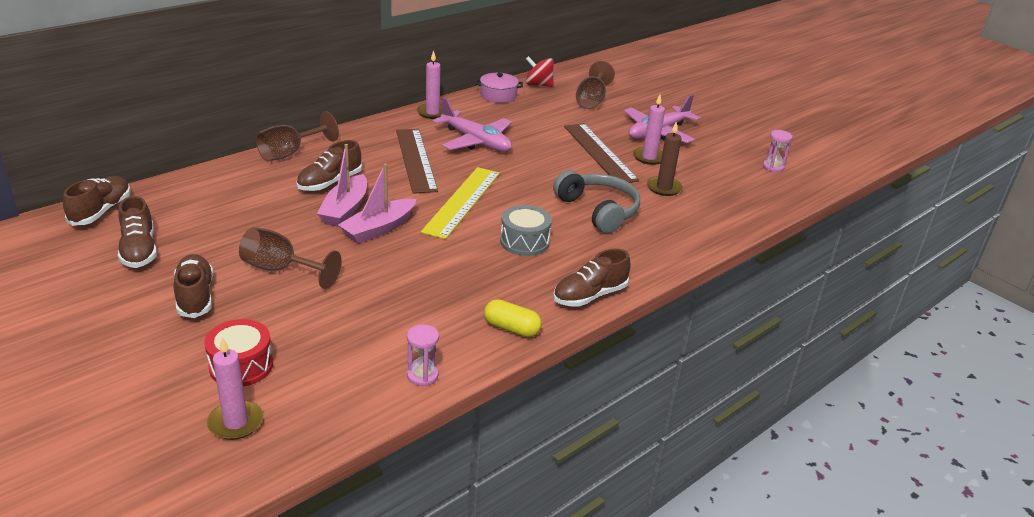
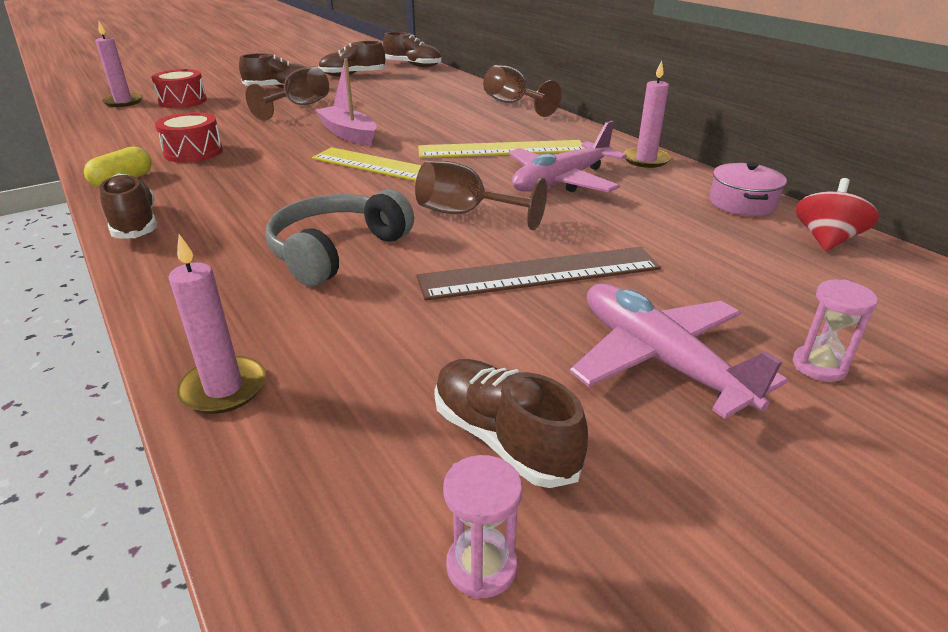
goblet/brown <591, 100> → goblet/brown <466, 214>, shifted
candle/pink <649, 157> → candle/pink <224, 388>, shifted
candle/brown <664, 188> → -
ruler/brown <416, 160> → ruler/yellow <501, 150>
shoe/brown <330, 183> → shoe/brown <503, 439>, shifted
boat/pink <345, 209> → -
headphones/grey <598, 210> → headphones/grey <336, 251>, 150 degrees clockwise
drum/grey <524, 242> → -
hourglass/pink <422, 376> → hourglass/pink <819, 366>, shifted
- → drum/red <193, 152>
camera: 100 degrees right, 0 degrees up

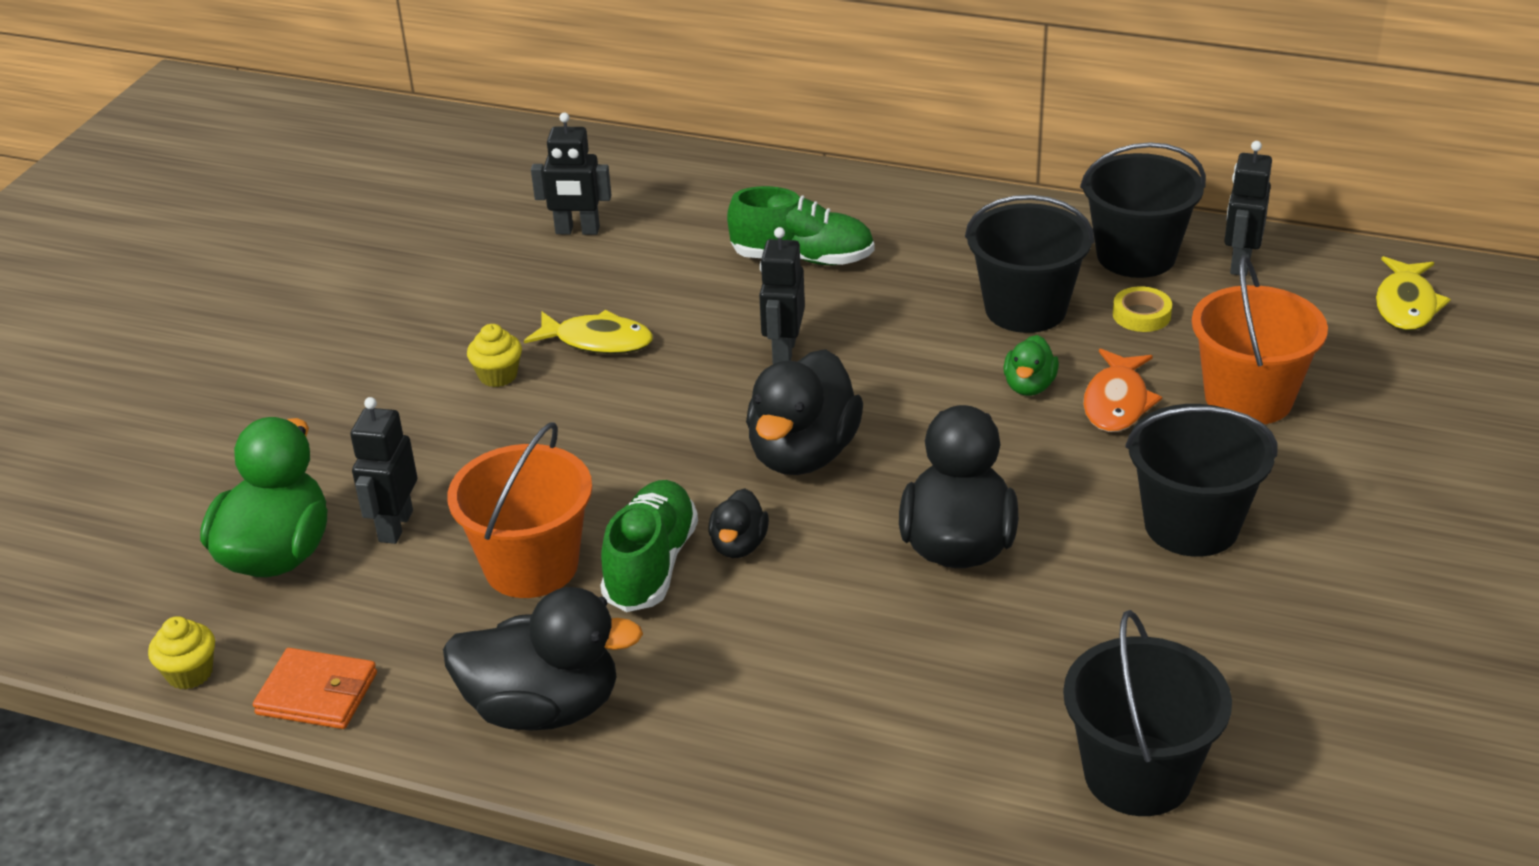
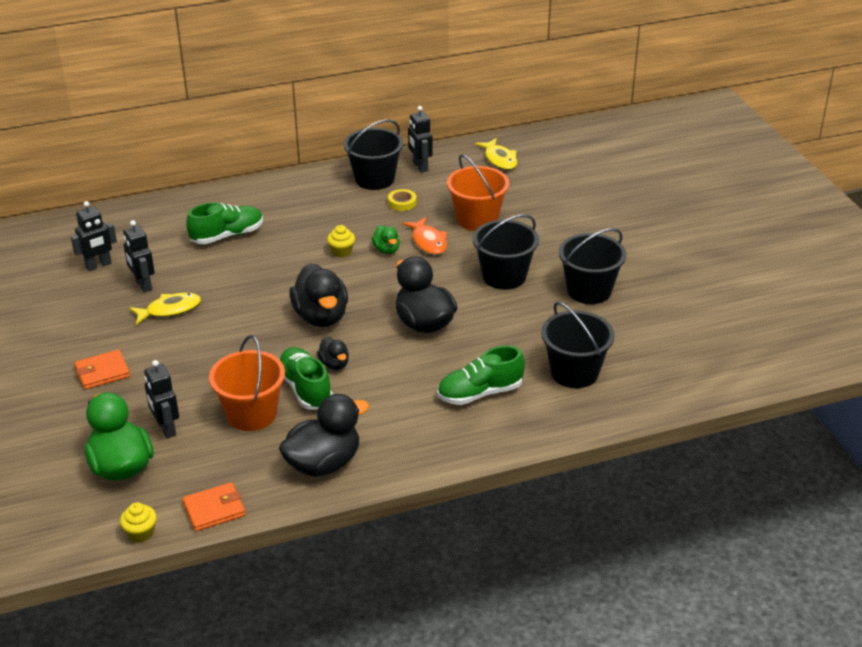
bucket/black <1025, 309> → bucket/black <589, 290>, shifted
robot/black <783, 351> → robot/black <143, 285>, shifted
cupcake/yellow <498, 375> → cupcake/yellow <341, 251>, shifted
- → shoe/green <480, 393>
- → wallet/orange <102, 372>
camera: 40 degrees left, 0 degrees up

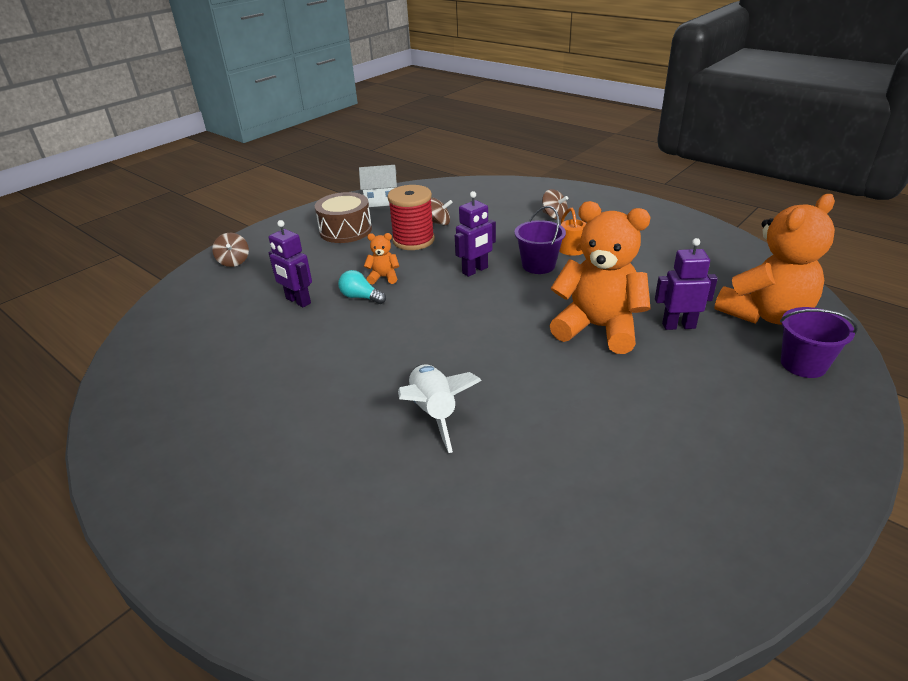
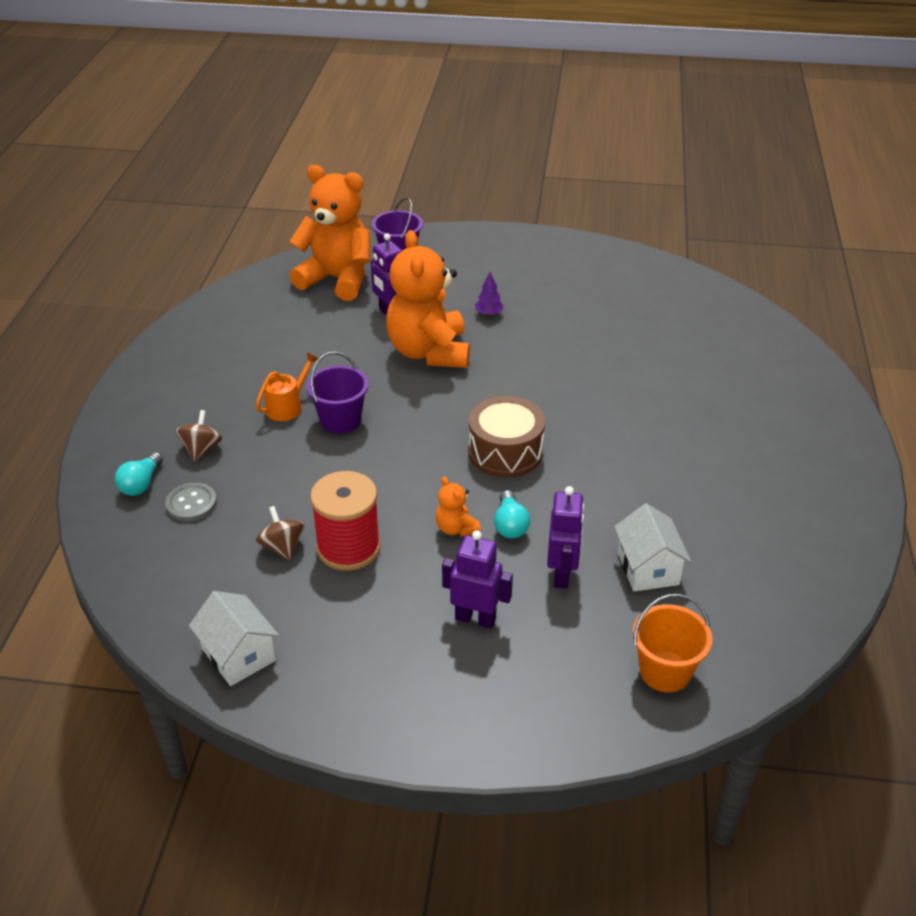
robot/purple <475, 270> → robot/purple <475, 618>, shifted
drum/brown <345, 230> → drum/brown <505, 452>, shifted
spinning top/brown <234, 261> → -
rocket/white <434, 413> → -
- → tree/purple <489, 314>
- → light bulb/turquoise <141, 484>
- → button/grey <191, 504>
- → house/white <648, 568>
- → bucket/orange <665, 671>
camera: 125 degrees left, 5 degrees up

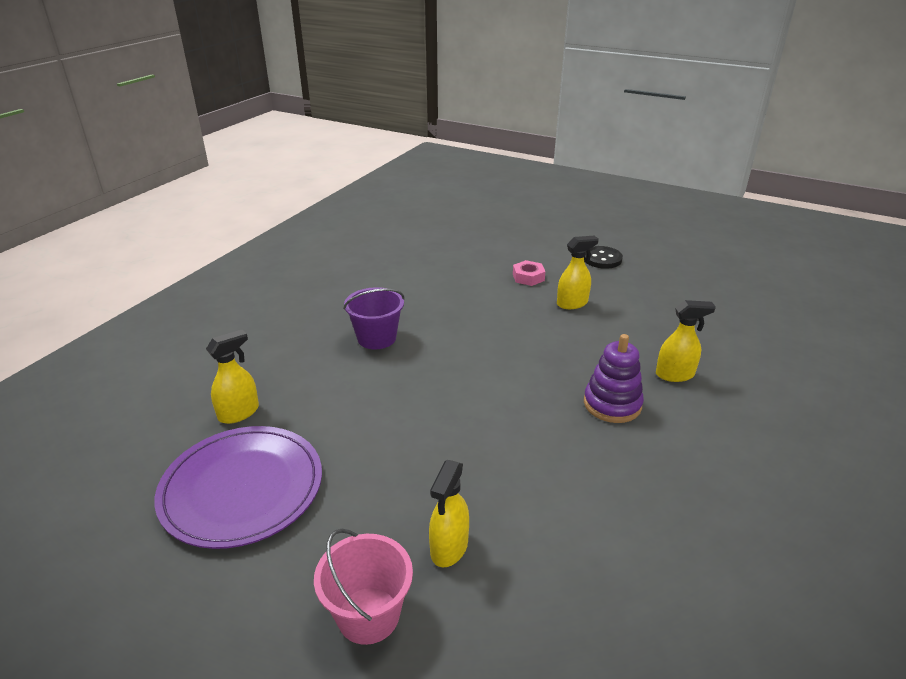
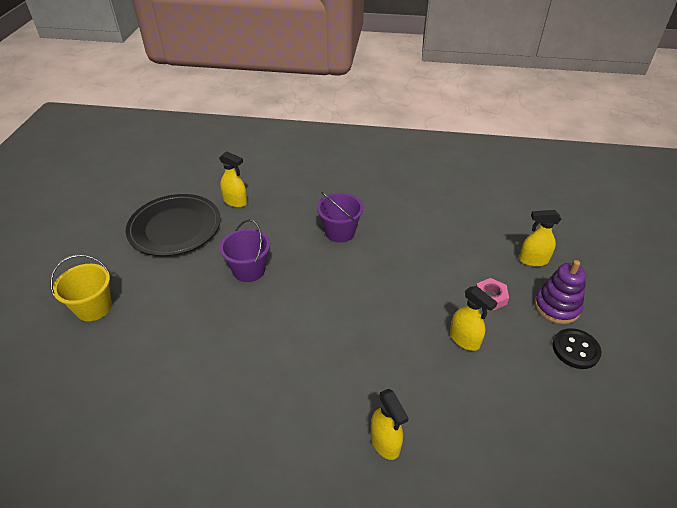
stacking toy/purple <612, 404> → stacking toy/purple <556, 307>, shifted
plate/purple <242, 488> → plate/black <175, 227>
spray bottle/yellow <449, 548> → spray bottle/yellow <533, 260>, shifted
bucket/pink <368, 615> → bucket/yellow <94, 307>
- → bucket/purple <249, 270>
camera: 70 degrees right, 10 degrees up

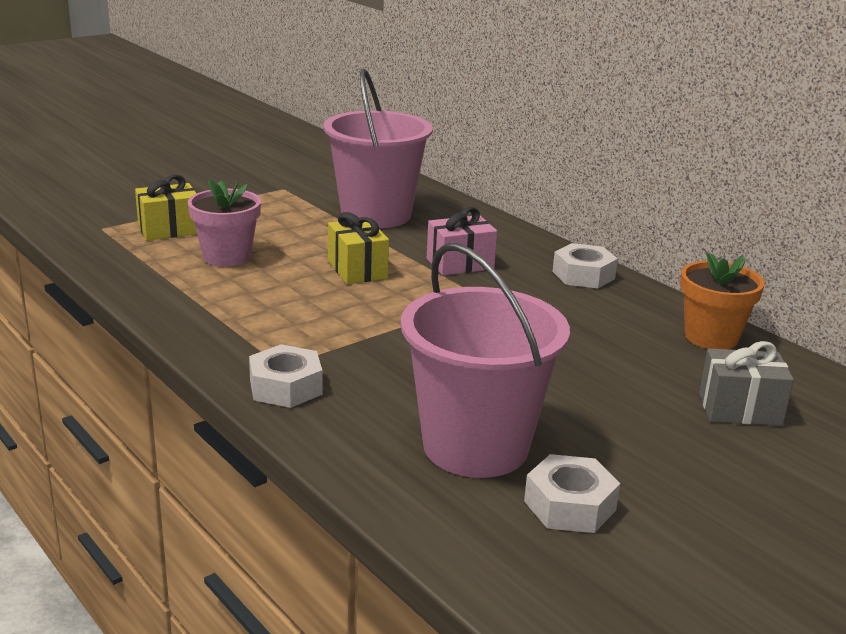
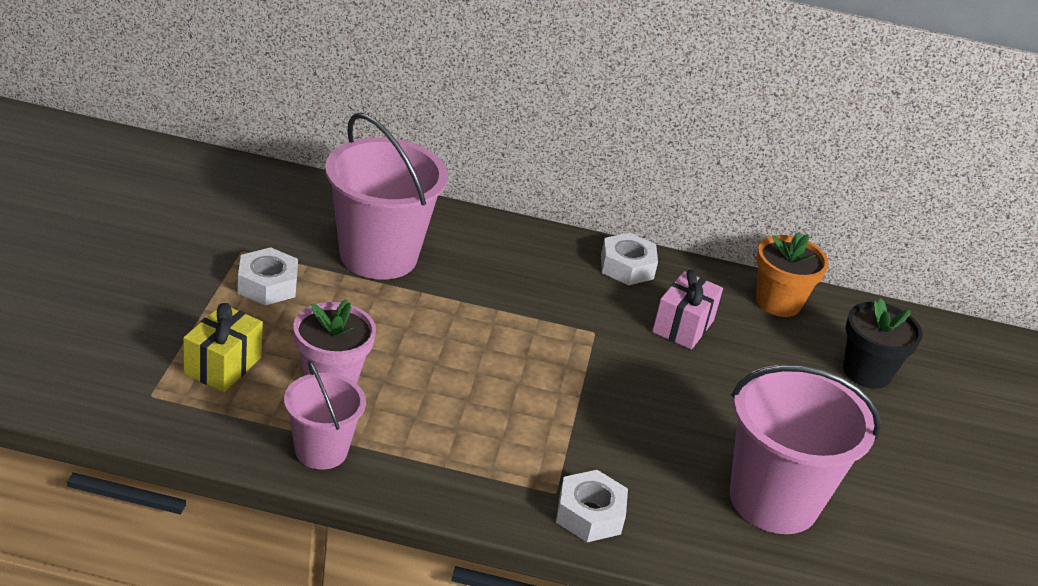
gift/pink <460, 264> → gift/pink <683, 326>, shifted
gift/yellow <357, 270> → -
gift/grey <740, 409> → flower pot/black <867, 372>
nut/white <570, 505> → nut/white <267, 285>, shifted
- → bucket/pink <321, 450>
camera: 45 degrees left, 10 degrees up

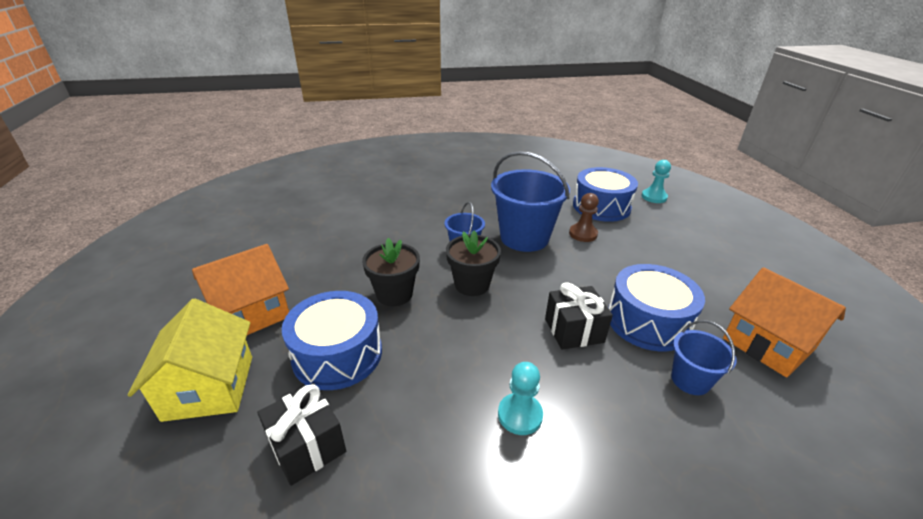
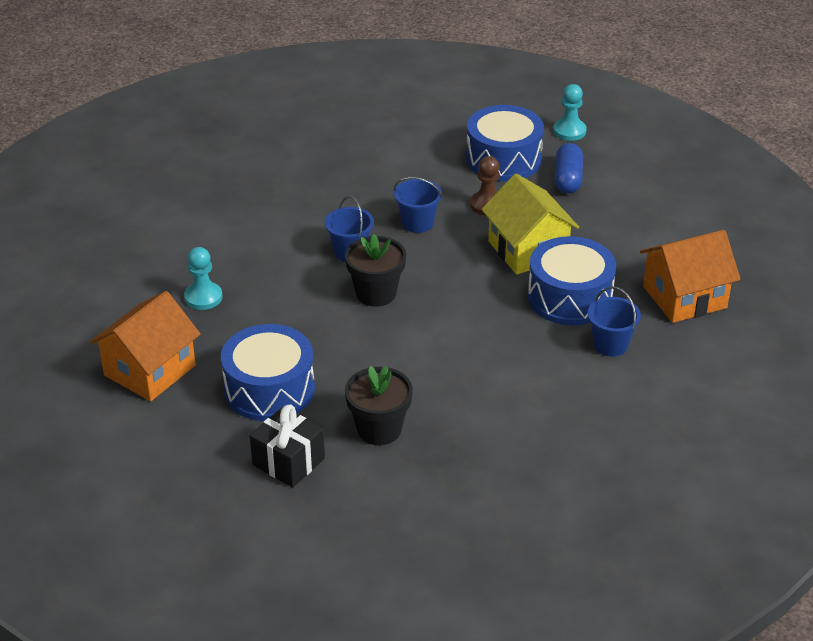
bucket/blue <524, 238> → bucket/blue <417, 223>, x0.52
flower pot/black <394, 294> → flower pot/black <379, 429>, shifted
house/orange <768, 344> → house/orange <684, 297>, 60 degrees counterclockwise
gift/black <574, 330> → -
house/yellow <209, 387> → house/yellow <527, 250>, shifted
pawn/turquoise <520, 415> → pawn/turquoise <203, 297>, shifted
- → capsule/blue <568, 179>
camera: 15 degrees left, 5 degrees up

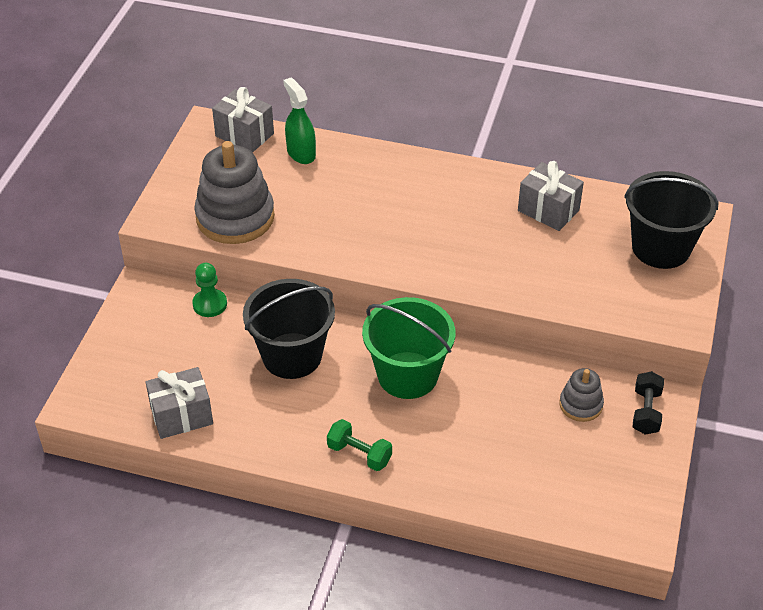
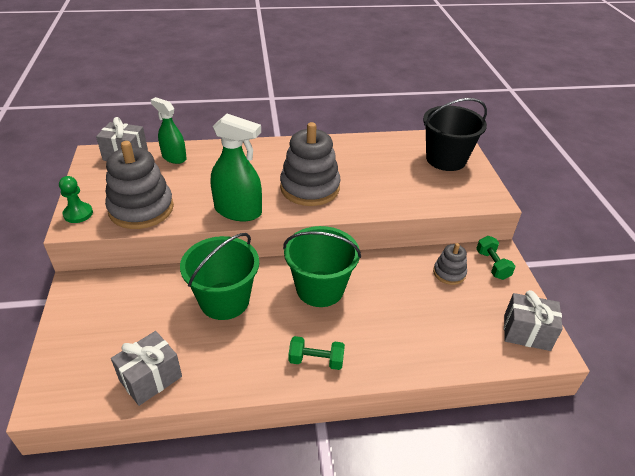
gift/grey <548, 210> → gift/grey <526, 332>, shifted
pawn/green <210, 304> → pawn/green <78, 214>, shifted
bucket/black <292, 356> → bucket/green <224, 300>
dumbbell/black <646, 412> → dumbbell/green <492, 265>
- → spray bottle/green <238, 211>
- → stacking toy/grey <310, 188>
camera: 25 degrees left, 5 degrees down

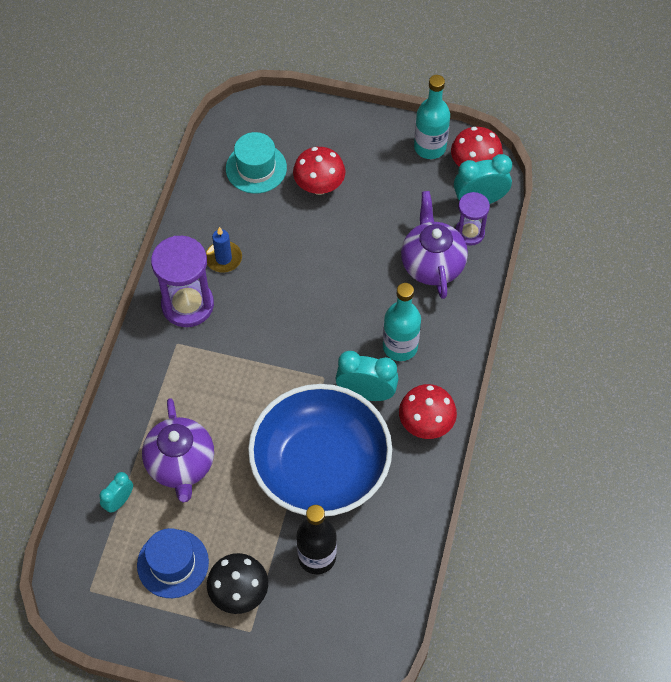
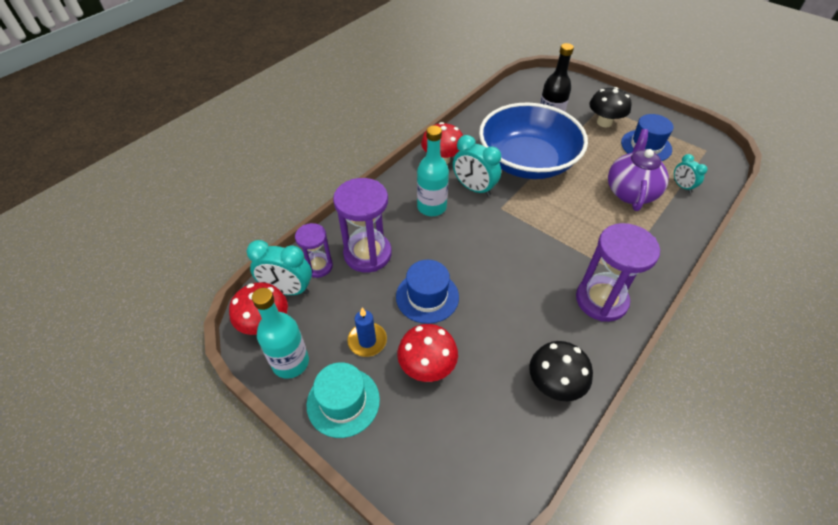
hat/turquoise <256, 168> → hat/turquoise <343, 402>, shifted
teapot/purple <432, 264> → hourglass/purple <367, 254>
candle/blue <223, 258> → candle/blue <367, 341>, shifted
clock/turquoise <119, 501> → clock/turquoise <682, 186>, 90 degrees clockwise
- → hat/blue <427, 296>
- → mushroom/black <554, 384>
camera: 155 degrees left, 10 degrees down

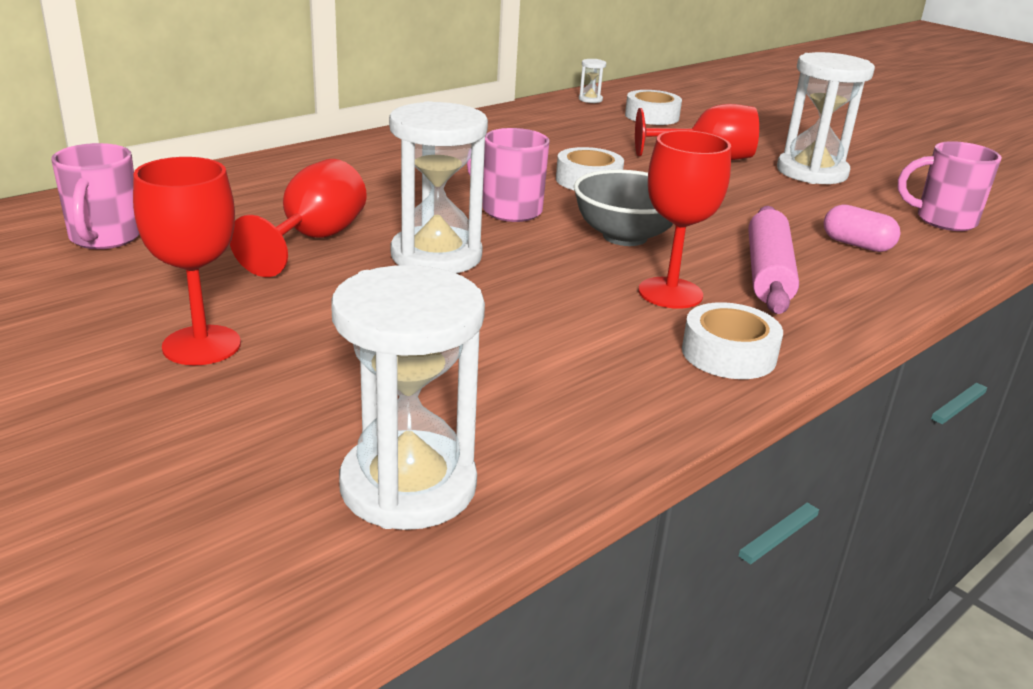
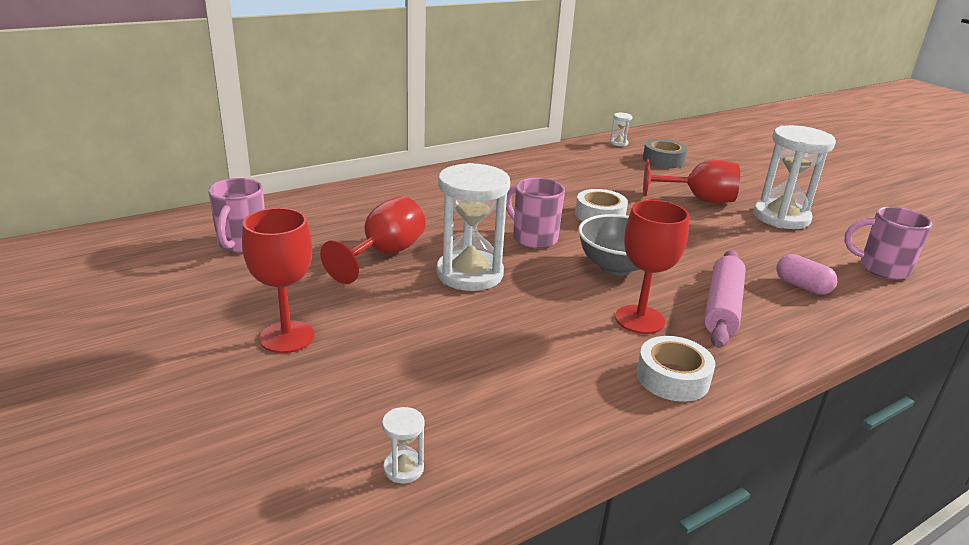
tape/white <652, 116> → tape/grey <663, 160>
hourglass/white <408, 486> → hourglass/white <403, 468>, x0.41
camera: 10 degrees right, 0 degrees up

